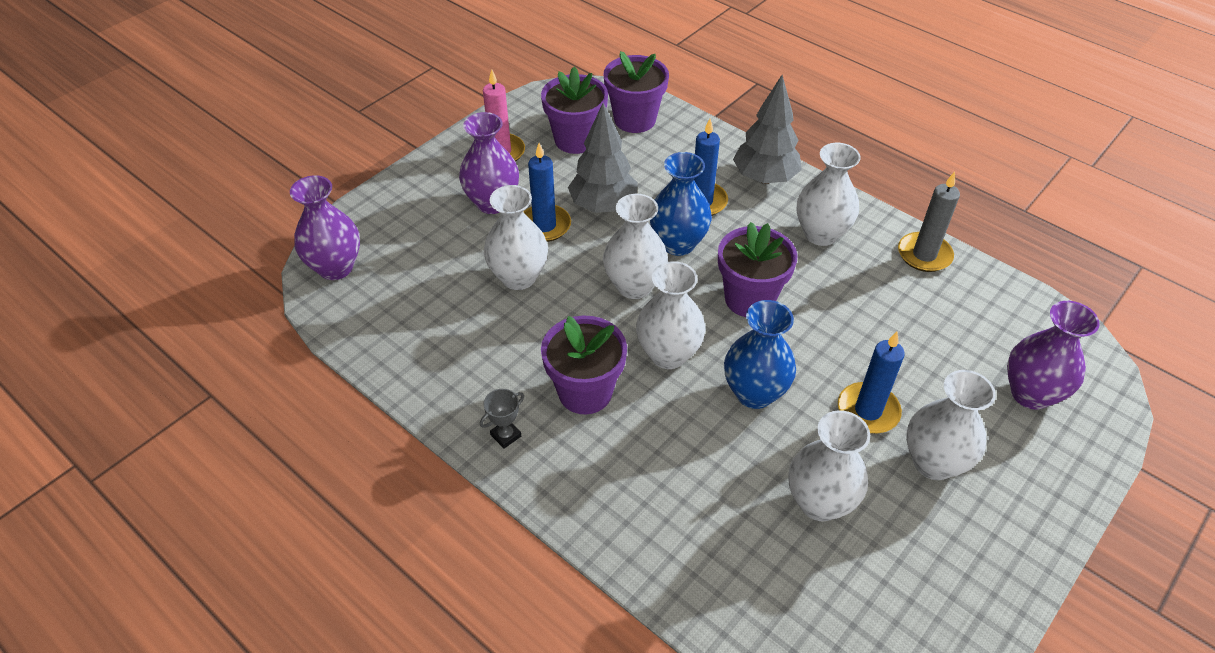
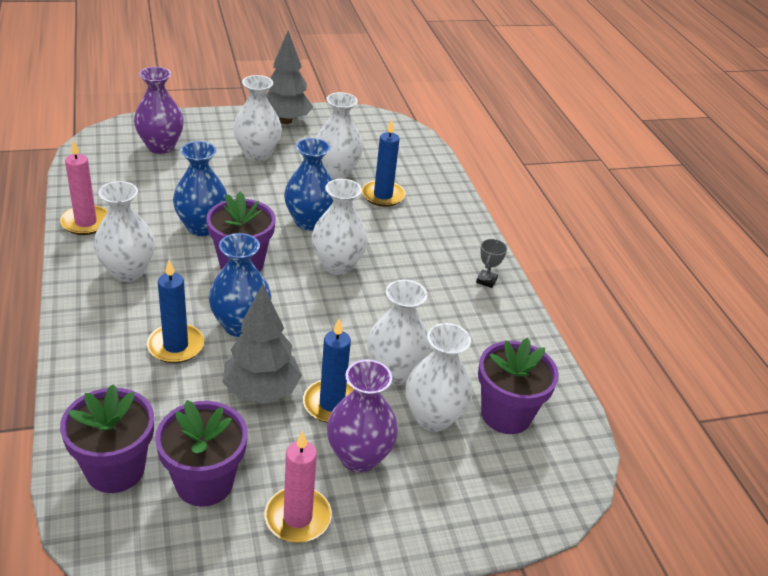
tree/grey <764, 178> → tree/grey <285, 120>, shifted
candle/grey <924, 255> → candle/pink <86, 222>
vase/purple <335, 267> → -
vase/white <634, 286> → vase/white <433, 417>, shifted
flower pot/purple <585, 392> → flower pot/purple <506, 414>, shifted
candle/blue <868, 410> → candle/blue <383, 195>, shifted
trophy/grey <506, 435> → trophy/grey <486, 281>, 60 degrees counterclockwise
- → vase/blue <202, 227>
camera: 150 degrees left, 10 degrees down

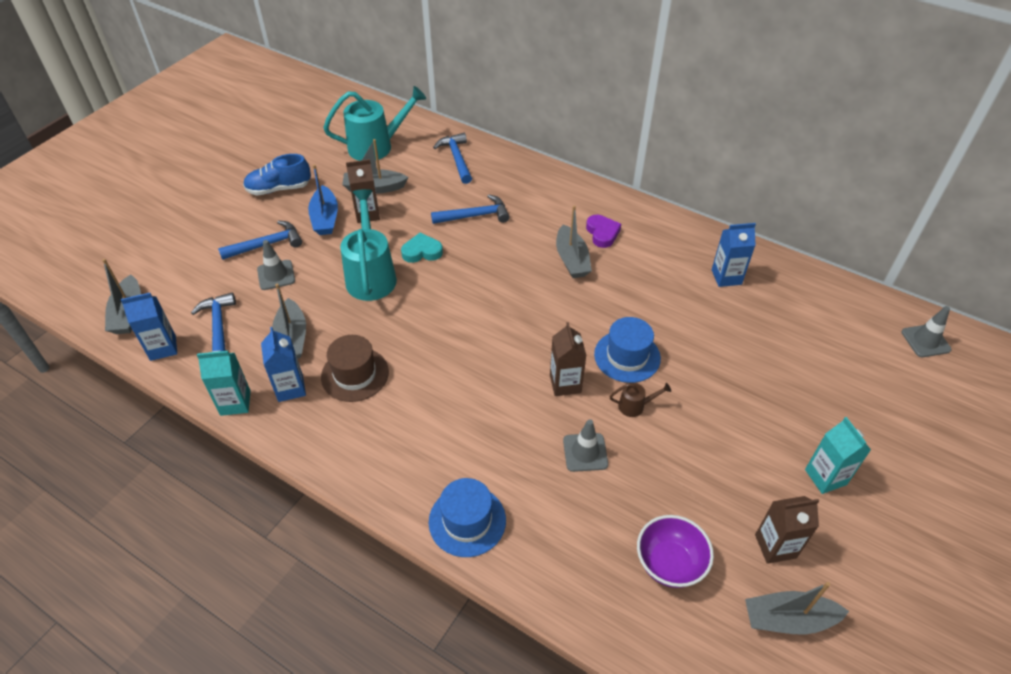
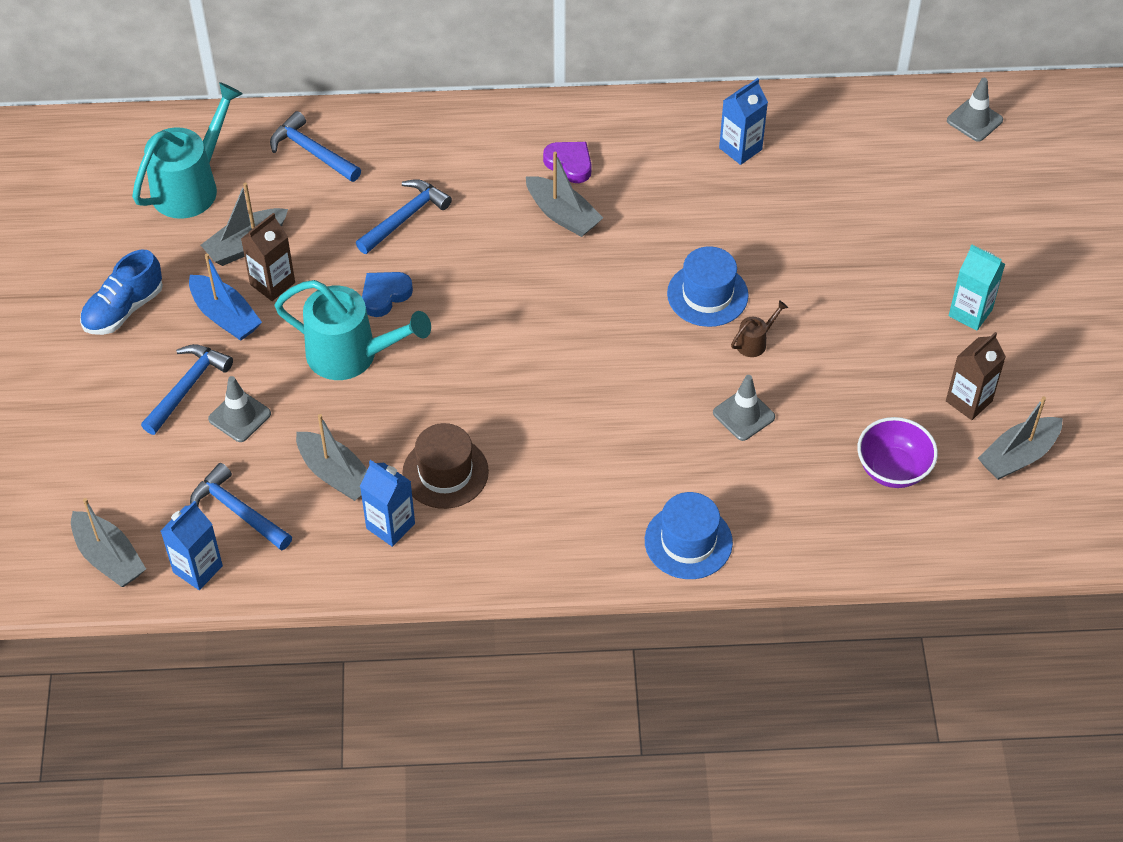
watering can/turquoise <370, 275> → watering can/turquoise <352, 355>, 150 degrees clockwise
heart/turquoise <422, 251> → heart/blue <385, 295>
carton/brown <565, 384> → -
carton/turquoise <235, 403> → -
camera: 35 degrees left, 5 degrees up

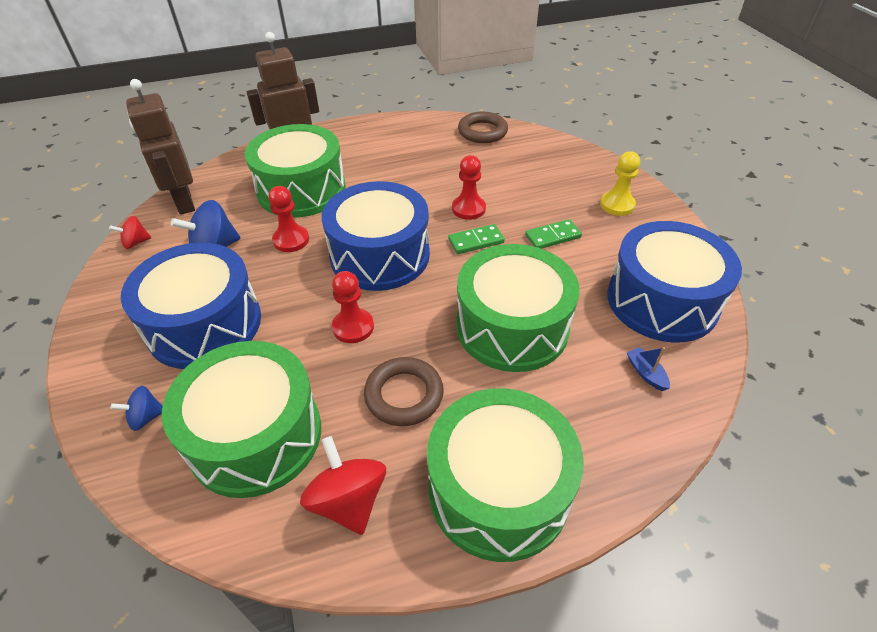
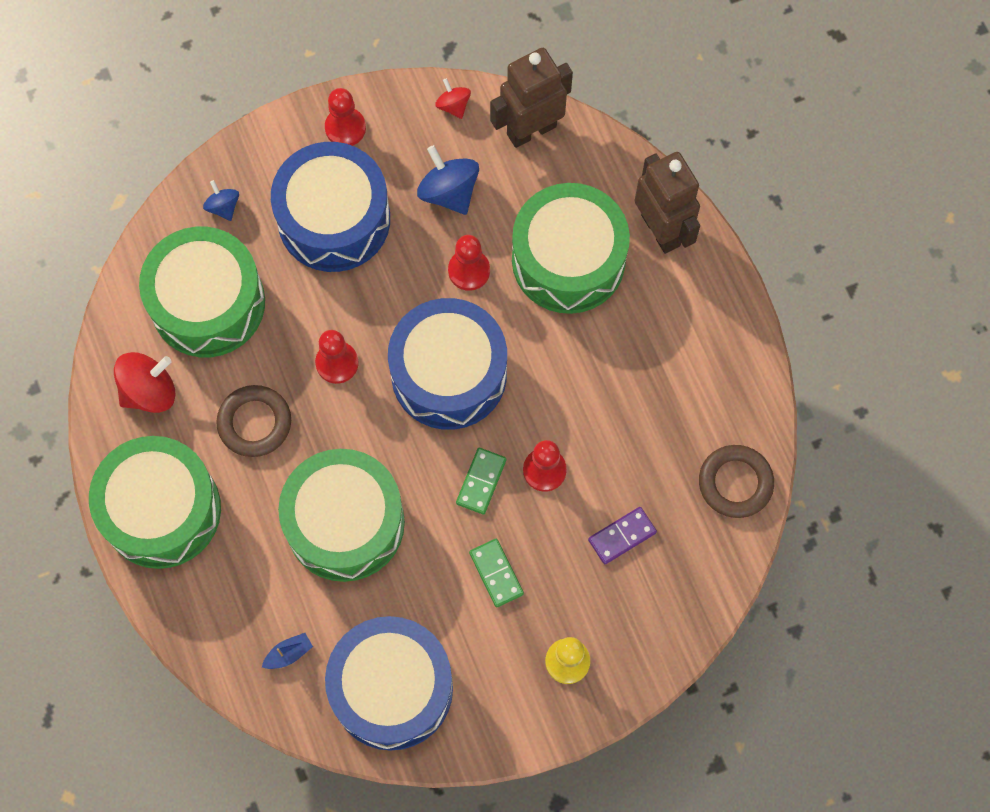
domino/green <476, 241> → domino/green <481, 481>, 45 degrees clockwise
- → pawn/red <345, 128>
- → domino/purple <622, 536>
camera: 85 degrees right, 25 degrees up

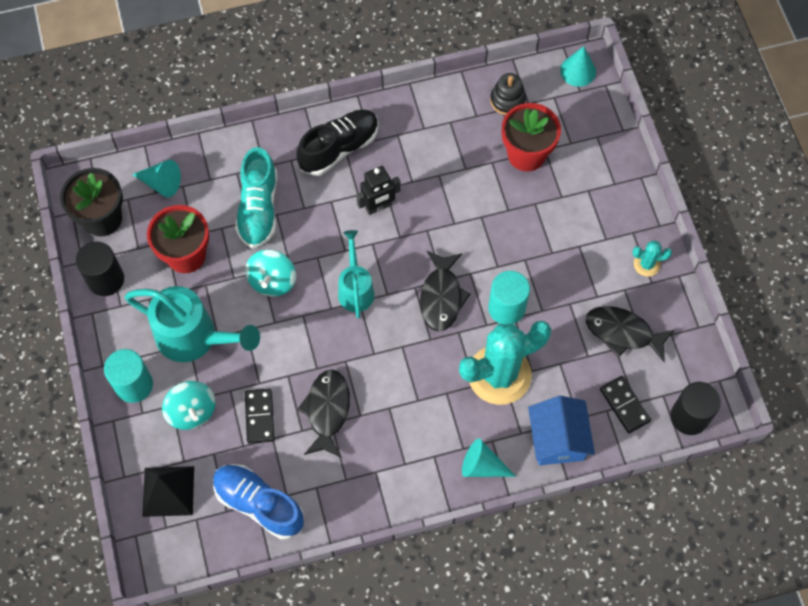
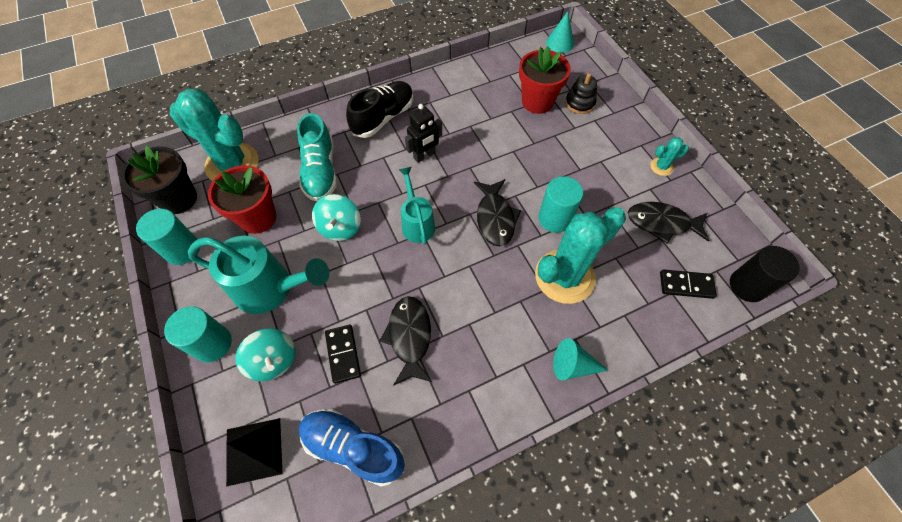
stacking toy/black <507, 100> → stacking toy/black <579, 103>, shifted
cone/turquoise <161, 183> → cactus/turquoise <232, 164>
cylinder/black <106, 279> → cylinder/turquoise <182, 250>
domino/black <624, 405> → domino/black <686, 285>, 45 degrees counterclockwise
house/blue <557, 439> → -
camera: 10 degrees left, 5 degrees down

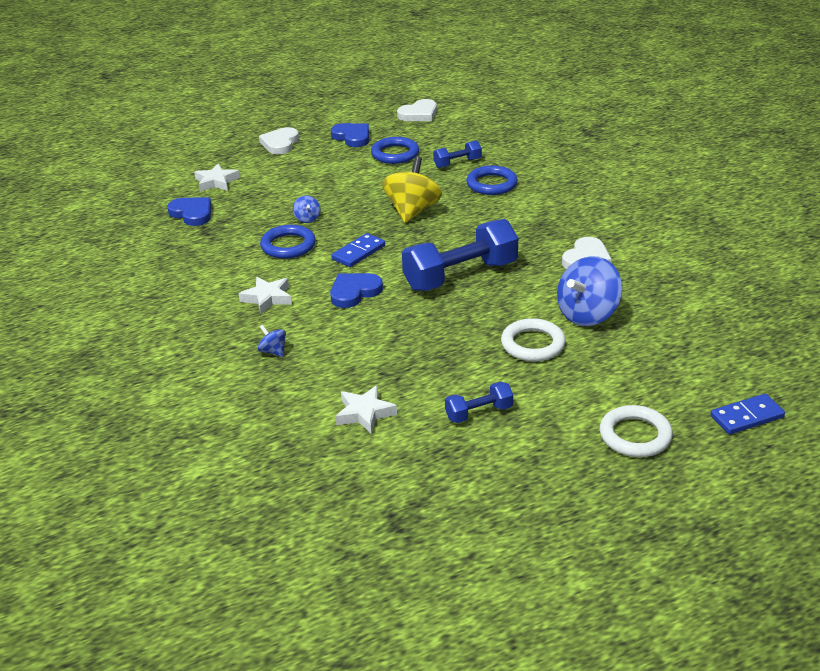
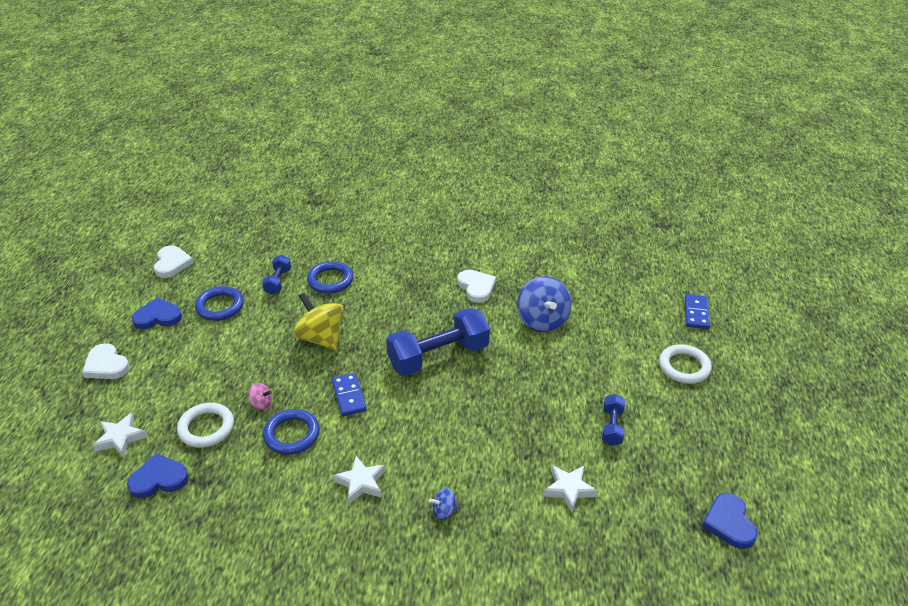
spinning top/blue <307, 219> → spinning top/pink <261, 404>
dumbbell/blue <460, 276> → dumbbell/blue <438, 356>, 60 degrees clockwise
heart/blue <354, 292> → heart/blue <729, 523>, shifted
ring/white <533, 344> → ring/white <206, 428>, shifted
camera: 60 degrees left, 5 degrees up

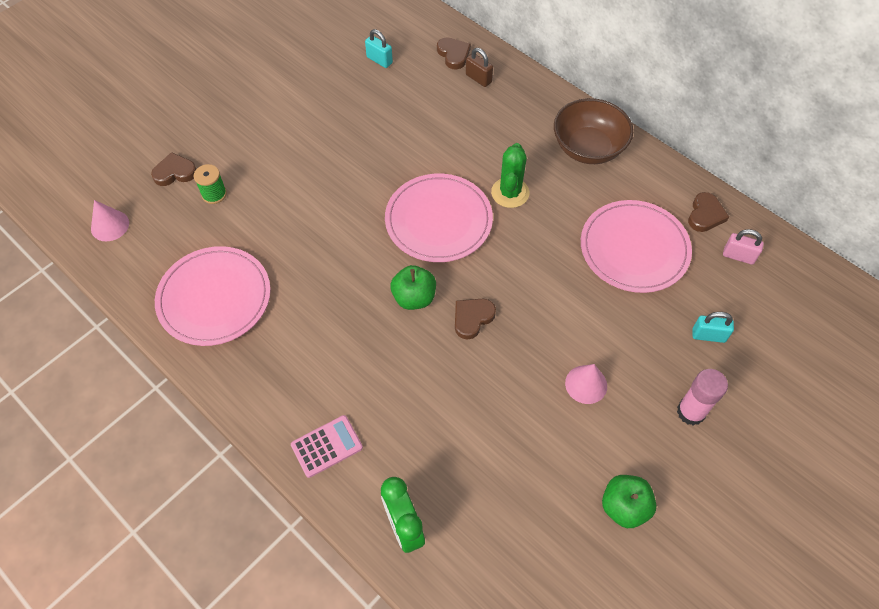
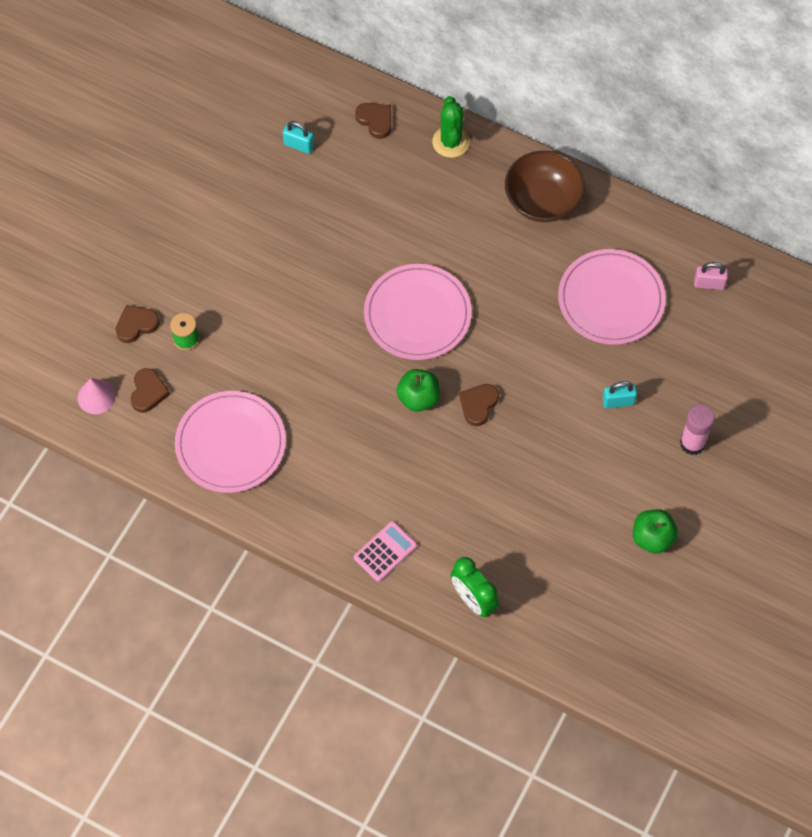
padlock/brown <478, 78> → -
cactus/green <510, 193> → cactus/green <451, 142>, shifted
heart/brown <705, 215> → heart/brown <148, 392>, shifted
padlock/turquoise <708, 335> → padlock/turquoise <618, 401>, shifted
cone/pink <586, 384> → -
camera: 15 degrees left, 5 degrees up

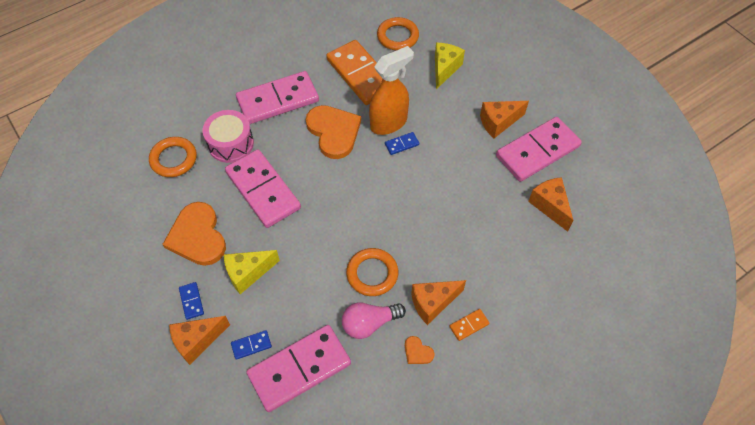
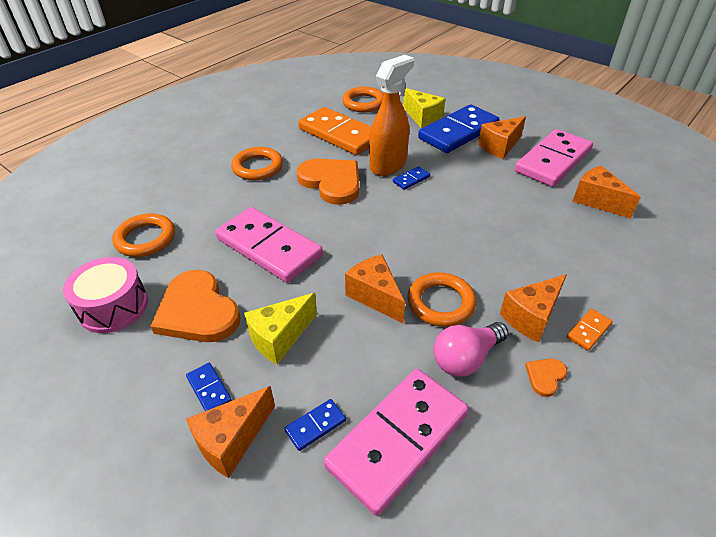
cheese/yellow <444, 69> → cheese/yellow <422, 118>, 135 degrees clockwise
domino/pink <278, 100> → ring/orange <258, 167>
drum/pink <231, 144> → drum/pink <113, 307>, shifted
heart/orange <417, 352> → heart/orange <545, 376>, 105 degrees clockwise
- → domino/blue <458, 132>
- → cheese/orange <375, 296>
camera: 15 degrees left, 15 degrees down

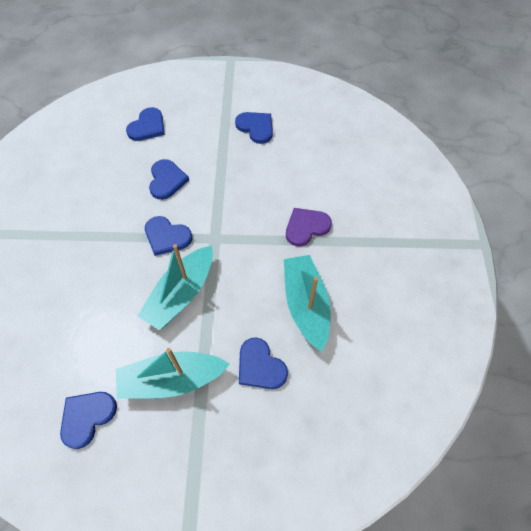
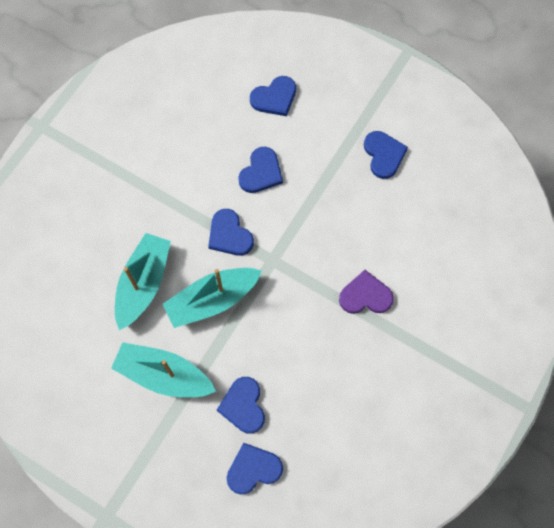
boat/turquoise <305, 305> → boat/turquoise <143, 283>, shifted
heart/blue <87, 417> → heart/blue <253, 469>, shifted
camera: 30 degrees right, 10 degrees up

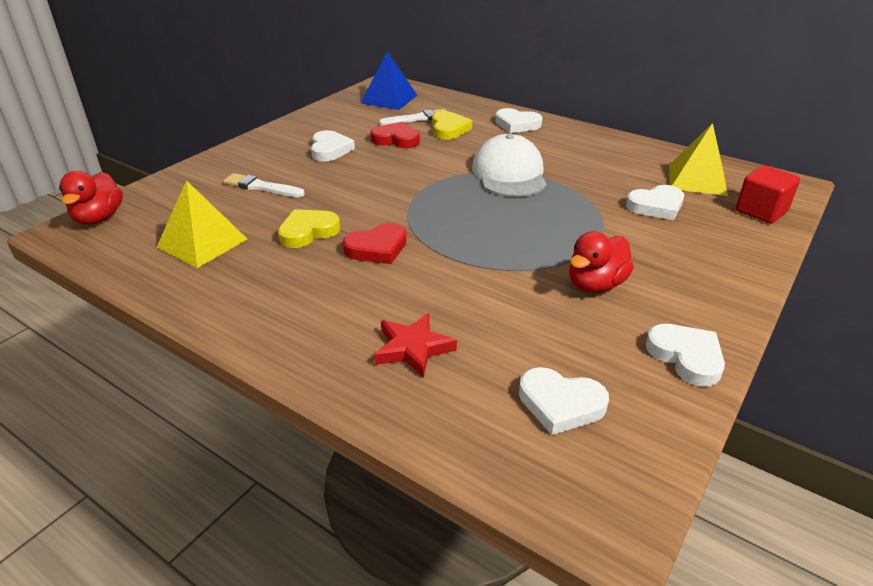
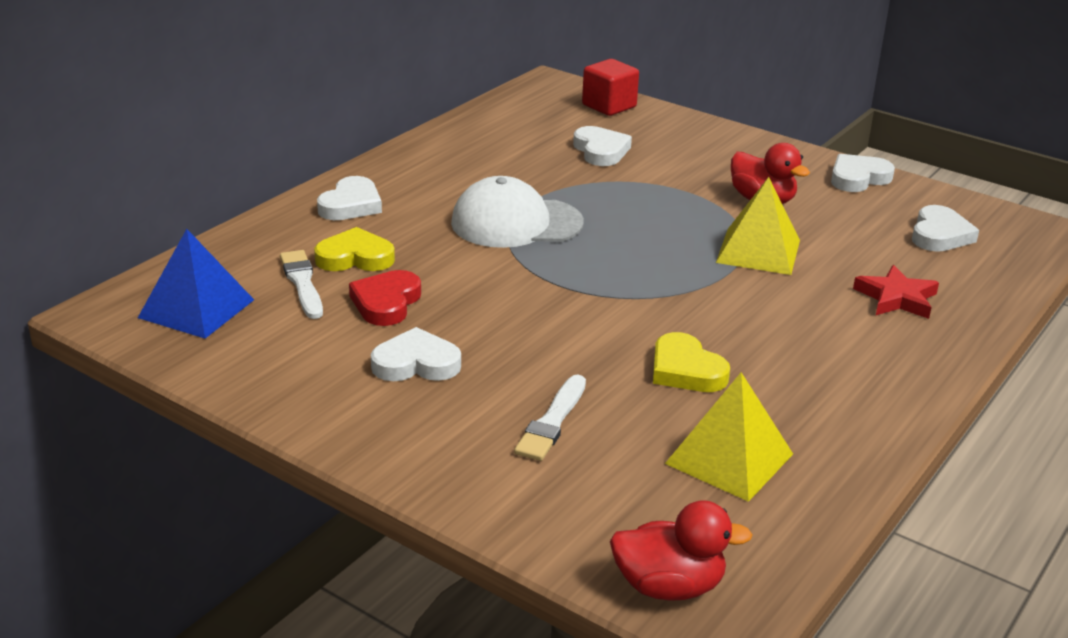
pyramid/yellow <697, 180> → pyramid/yellow <758, 251>, shifted
heart/red <377, 248> → -
camera: 90 degrees left, 5 degrees down

